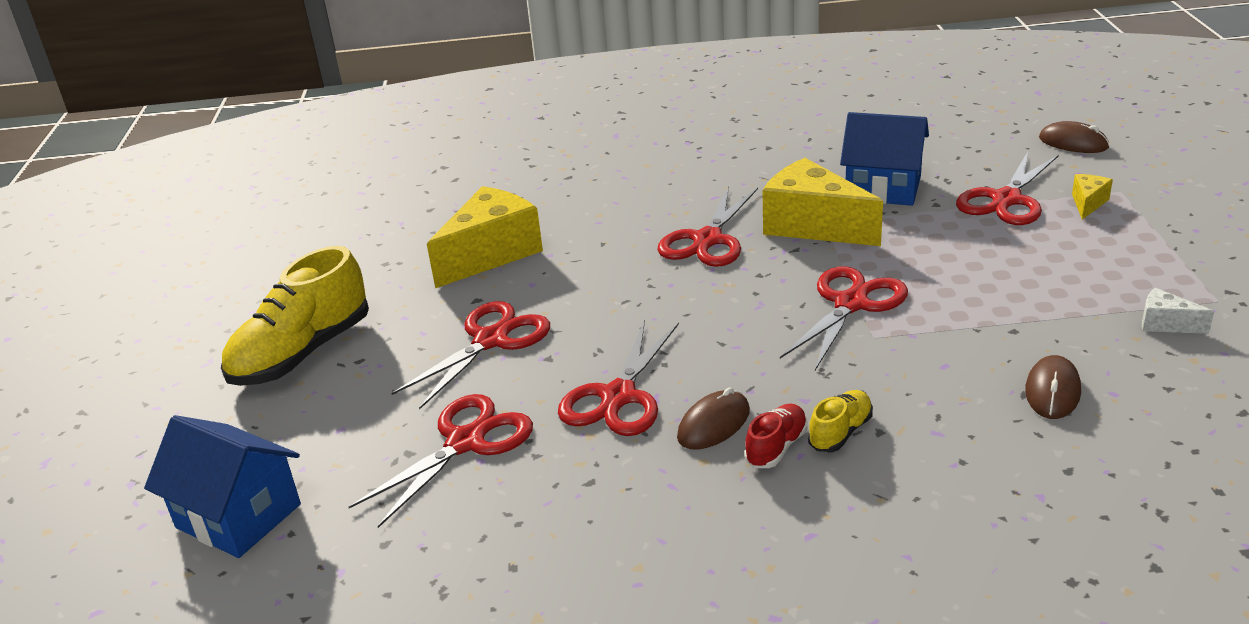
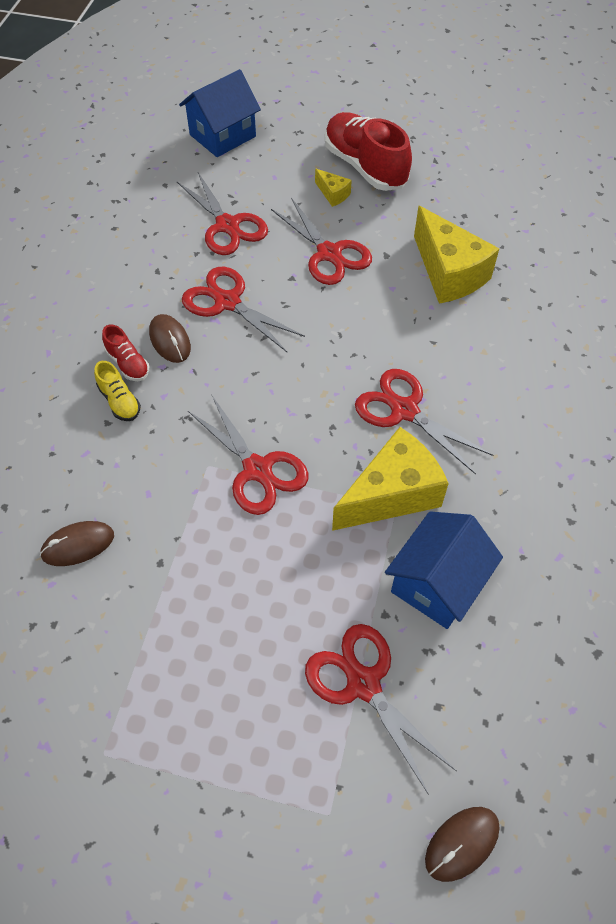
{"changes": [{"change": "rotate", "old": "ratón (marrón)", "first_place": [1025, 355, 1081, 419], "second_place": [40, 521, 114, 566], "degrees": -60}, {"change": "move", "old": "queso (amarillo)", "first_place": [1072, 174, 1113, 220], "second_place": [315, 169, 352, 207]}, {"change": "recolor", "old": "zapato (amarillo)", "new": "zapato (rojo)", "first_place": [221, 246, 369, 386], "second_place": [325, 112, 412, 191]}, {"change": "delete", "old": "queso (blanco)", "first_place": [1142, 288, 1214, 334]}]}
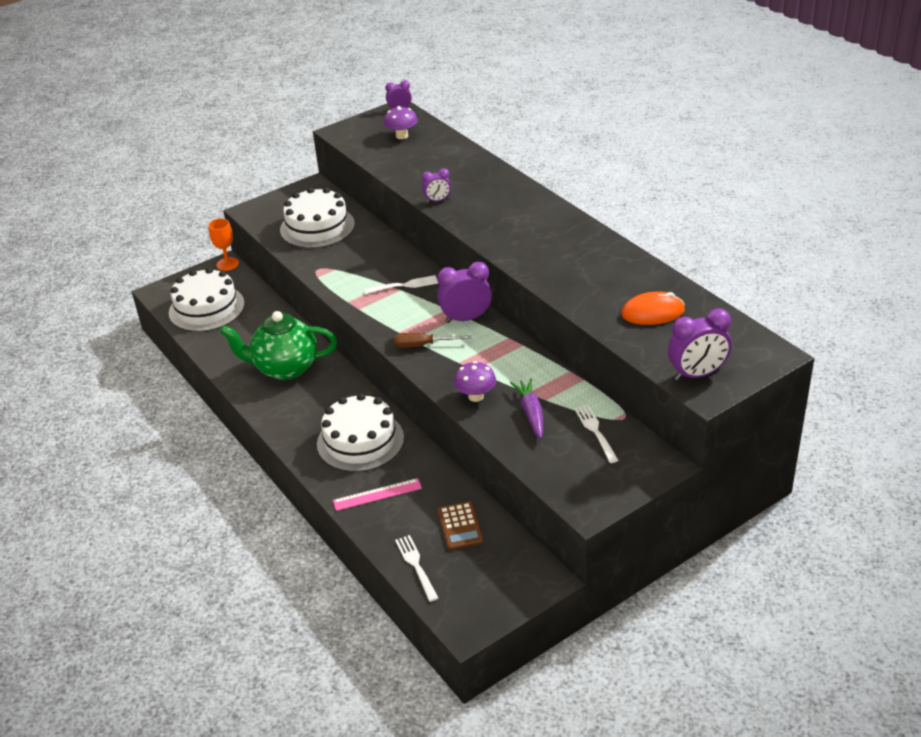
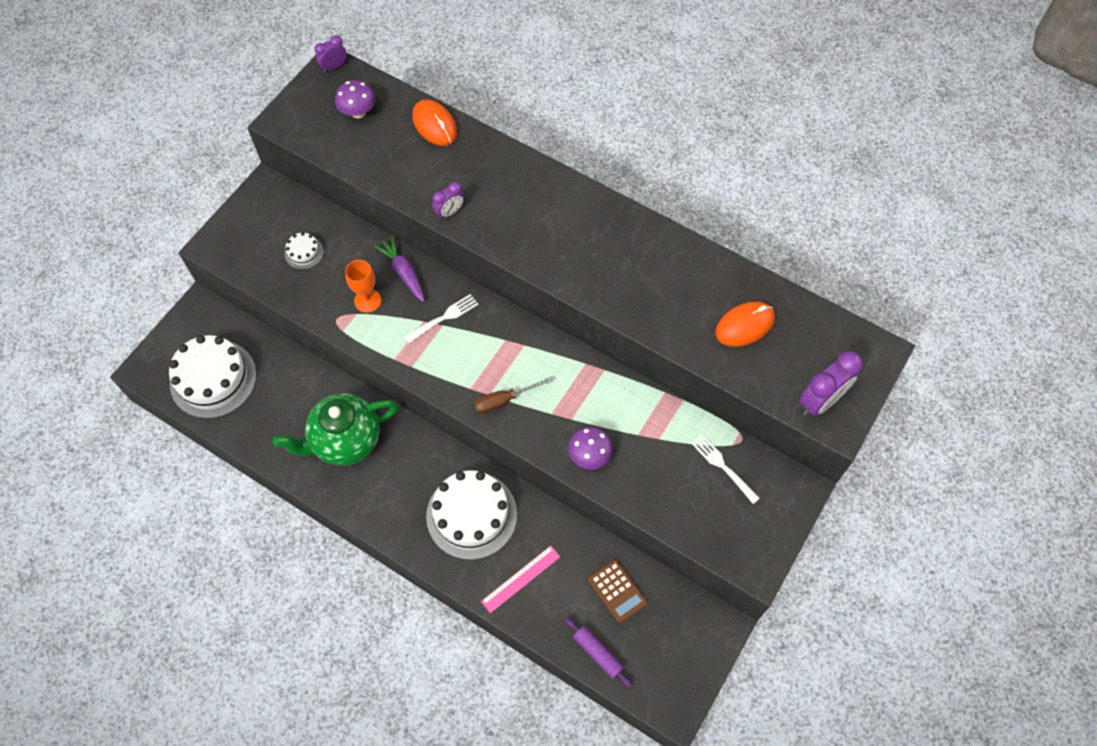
{"changes": [{"change": "resize", "old": "tarta (blanco)", "first_place": [280, 187, 355, 248], "second_place": [285, 232, 324, 270], "factor": 0.45}, {"change": "move", "old": "copa (naranja)", "first_place": [209, 218, 239, 271], "second_place": [345, 260, 381, 313]}, {"change": "move", "old": "zanahoria (morado)", "first_place": [510, 378, 543, 439], "second_place": [374, 236, 425, 302]}, {"change": "insert", "new": "ratón (naranja)", "second_place": [412, 99, 457, 146]}, {"change": "replace", "old": "tenedor (blanco)", "new": "rodillo (morado)", "first_place": [395, 535, 438, 602], "second_place": [565, 618, 632, 688]}, {"change": "delete", "old": "despertador (morado)", "first_place": [437, 262, 492, 323]}]}
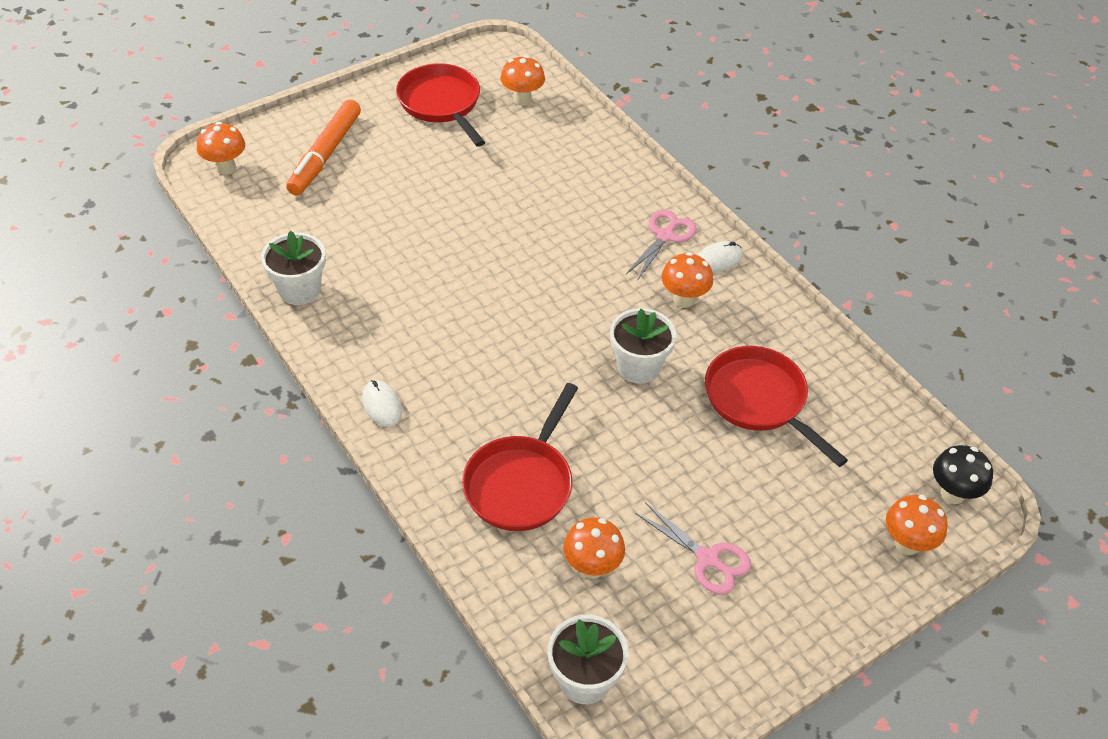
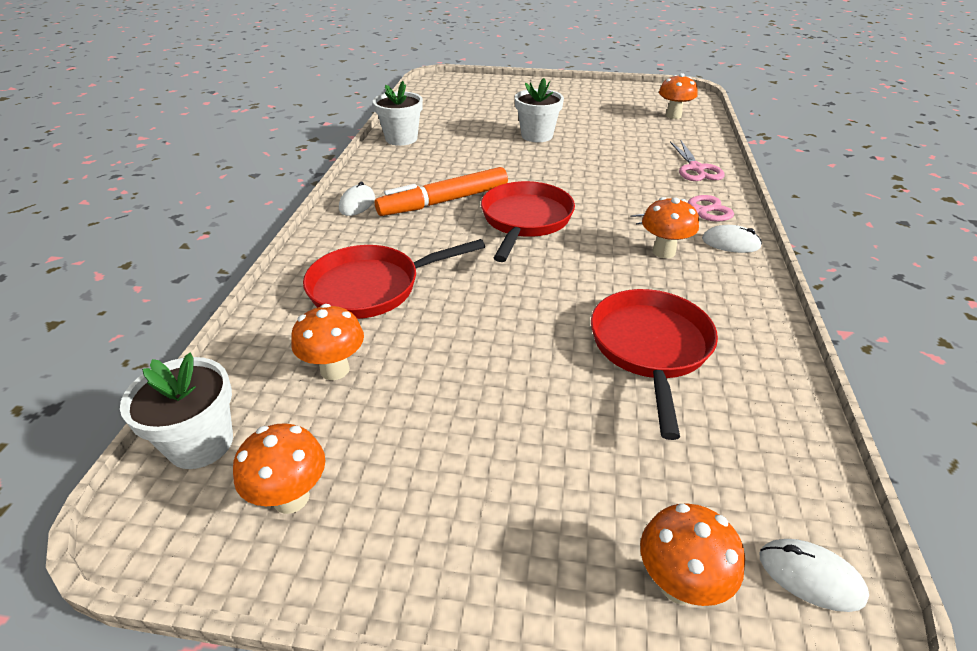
{"changes": [{"change": "move", "old": "seta (naranja)", "first_place": [197, 122, 245, 175], "second_place": [233, 423, 325, 514]}, {"change": "move", "old": "rotulador (naranja)", "first_place": [286, 100, 361, 196], "second_place": [375, 167, 508, 216]}, {"change": "move", "old": "sartén (rojo)", "first_place": [396, 64, 485, 147], "second_place": [481, 181, 575, 262]}, {"change": "move", "old": "maceta (blanco)", "first_place": [610, 308, 676, 384], "second_place": [515, 78, 564, 142]}, {"change": "move", "old": "tijeras (rosa)", "first_place": [635, 502, 751, 594], "second_place": [670, 141, 725, 181]}, {"change": "replace", "old": "seta (negro)", "new": "ratón (blanco)", "first_place": [933, 445, 993, 504], "second_place": [759, 539, 869, 612]}]}
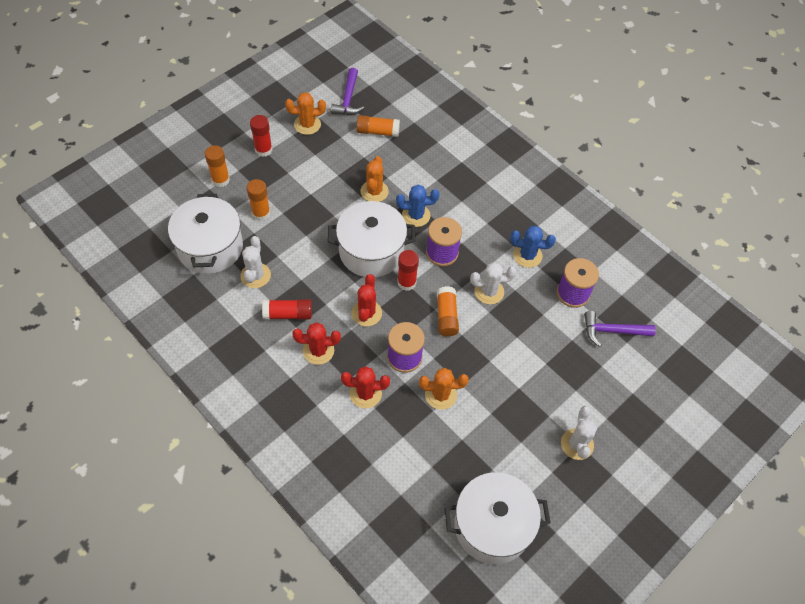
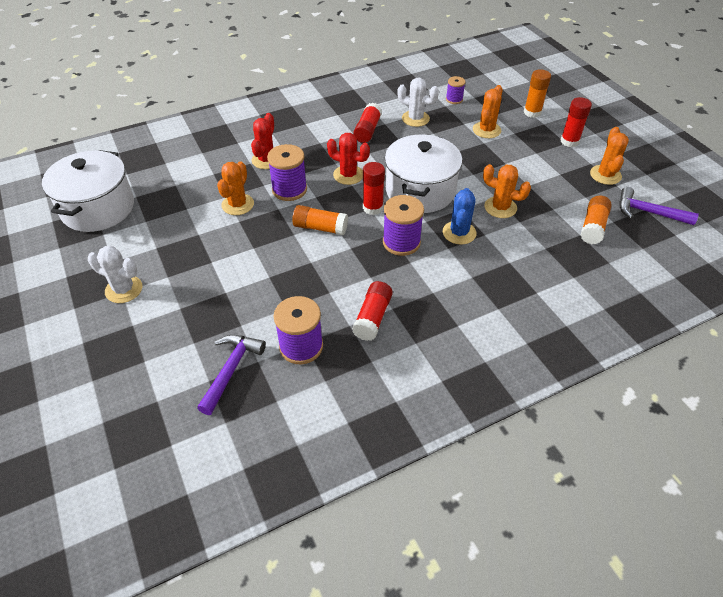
{"changes": [{"change": "replace", "old": "cactus (azul)", "new": "barra de pegamento (rojo)", "first_place": [510, 226, 556, 268], "second_place": [352, 281, 393, 341]}, {"change": "replace", "old": "olla (blanco)", "new": "carrete (morado)", "first_place": [168, 194, 243, 274], "second_place": [446, 76, 466, 104]}, {"change": "replace", "old": "barra de pegamento (naranja)", "new": "cactus (naranja)", "first_place": [247, 179, 270, 221], "second_place": [473, 85, 503, 138]}, {"change": "delete", "old": "cactus (rojo)", "first_place": [292, 322, 341, 365]}, {"change": "delete", "old": "cactus (blanco)", "first_place": [470, 262, 517, 304]}]}
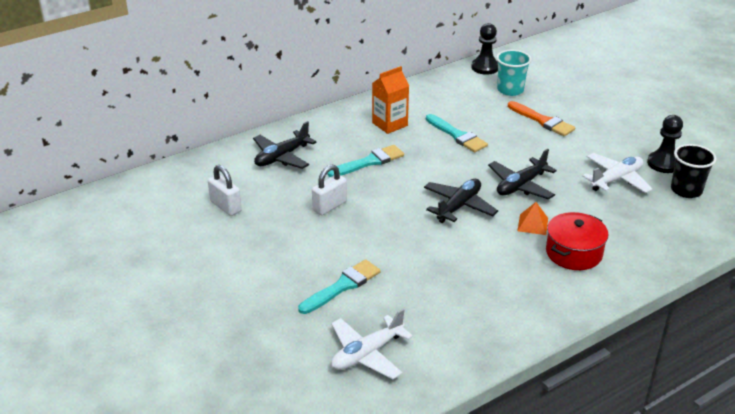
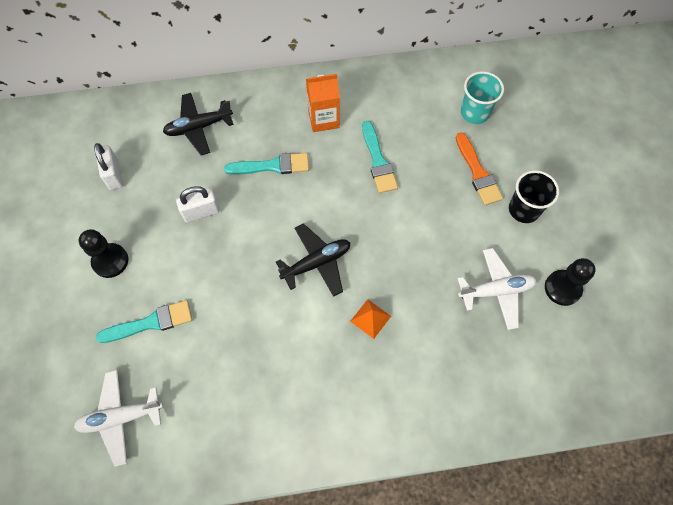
{"changes": [{"change": "move", "old": "peón (negro)", "first_place": [471, 23, 498, 75], "second_place": [79, 229, 128, 278]}, {"change": "move", "old": "vaso (negro)", "first_place": [671, 144, 717, 198], "second_place": [509, 170, 559, 223]}, {"change": "delete", "old": "avión (negro)", "first_place": [488, 149, 557, 199]}, {"change": "delete", "old": "olla (rojo)", "first_place": [546, 212, 608, 270]}]}
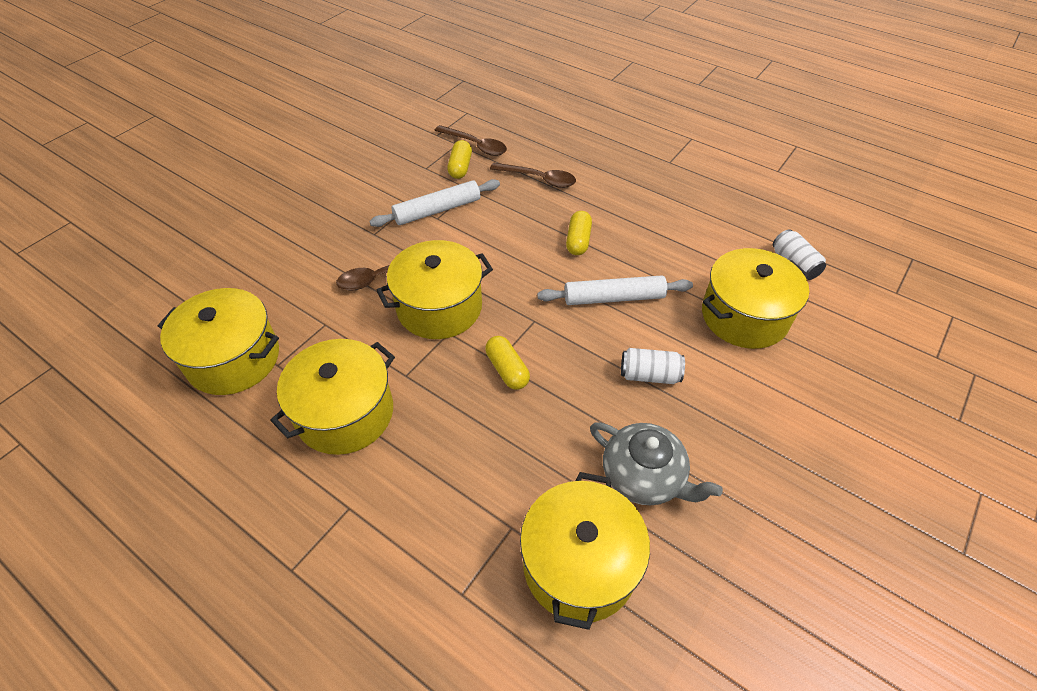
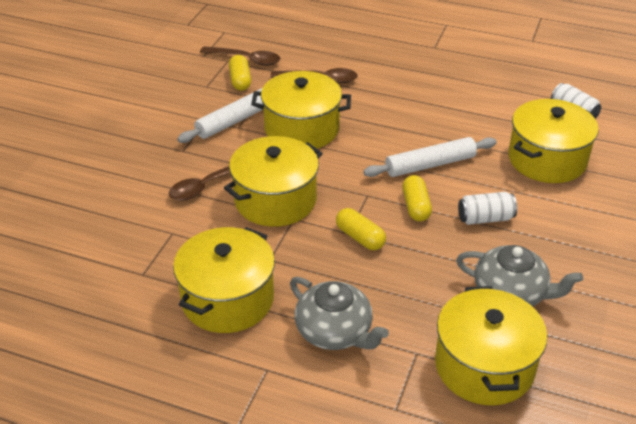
{"changes": [{"change": "move", "old": "olla (amarillo)", "first_place": [158, 288, 279, 395], "second_place": [251, 71, 351, 149]}, {"change": "insert", "new": "tetera (gris)", "second_place": [290, 277, 389, 350]}, {"change": "move", "old": "cápsula (amarillo)", "first_place": [566, 211, 592, 255], "second_place": [402, 175, 432, 221]}]}
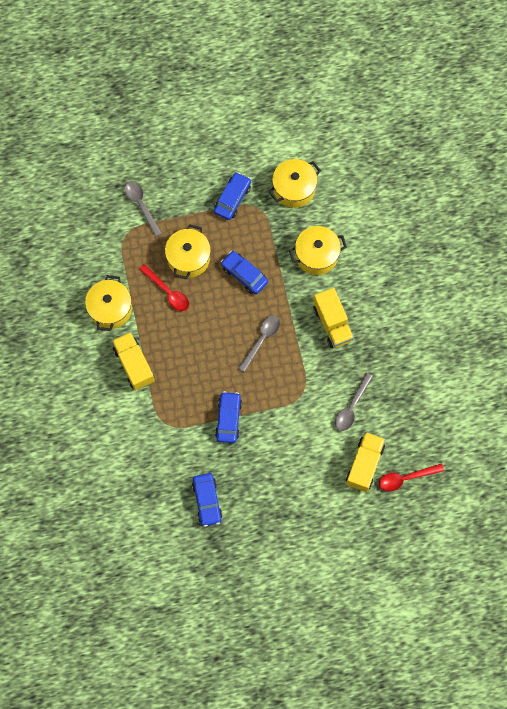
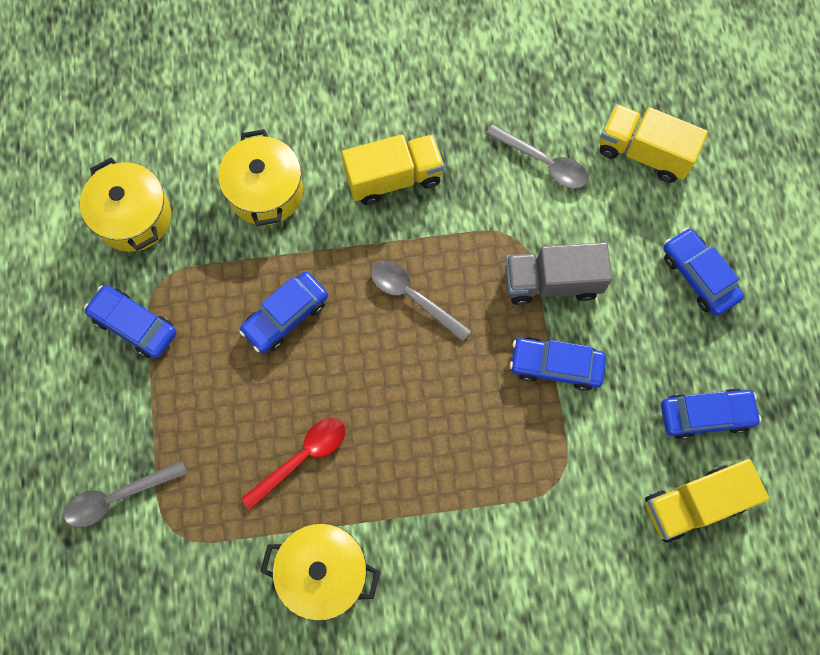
{"changes": [{"change": "insert", "new": "camión (gris)", "second_place": [505, 242, 612, 305]}, {"change": "move", "old": "camión (amarillo)", "first_place": [112, 332, 155, 390], "second_place": [645, 459, 769, 543]}, {"change": "insert", "new": "coche (azul)", "second_place": [663, 228, 744, 316]}, {"change": "delete", "old": "olla (amarillo)", "first_place": [165, 224, 211, 279]}, {"change": "delete", "old": "cuchara (rojo)", "first_place": [379, 463, 444, 491]}]}
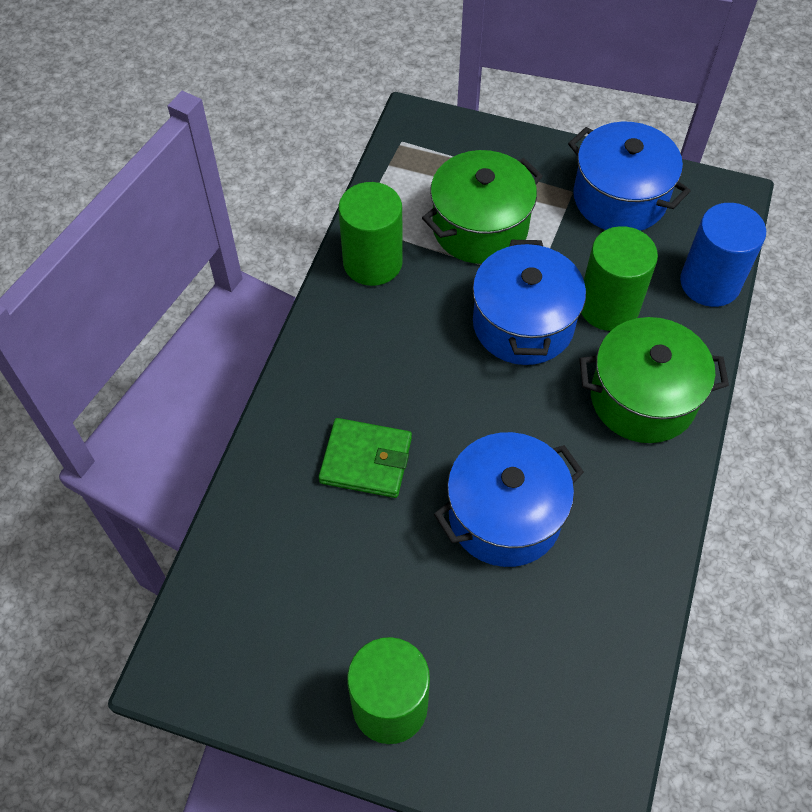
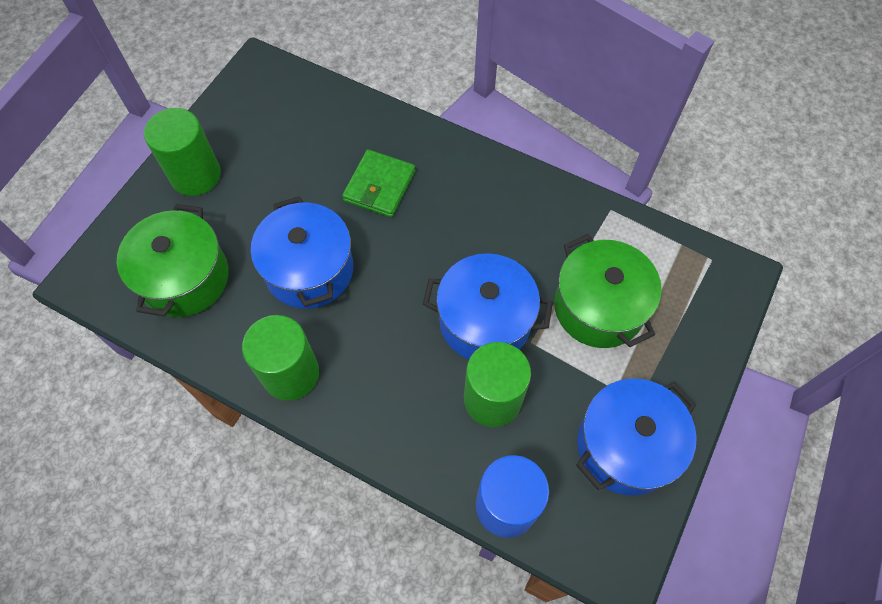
{"changes": [{"change": "move", "old": "olla (verde)", "first_place": [579, 317, 729, 443], "second_place": [117, 204, 229, 317]}, {"change": "move", "old": "cilindro (verde)", "first_place": [338, 182, 403, 286], "second_place": [242, 315, 319, 401]}]}
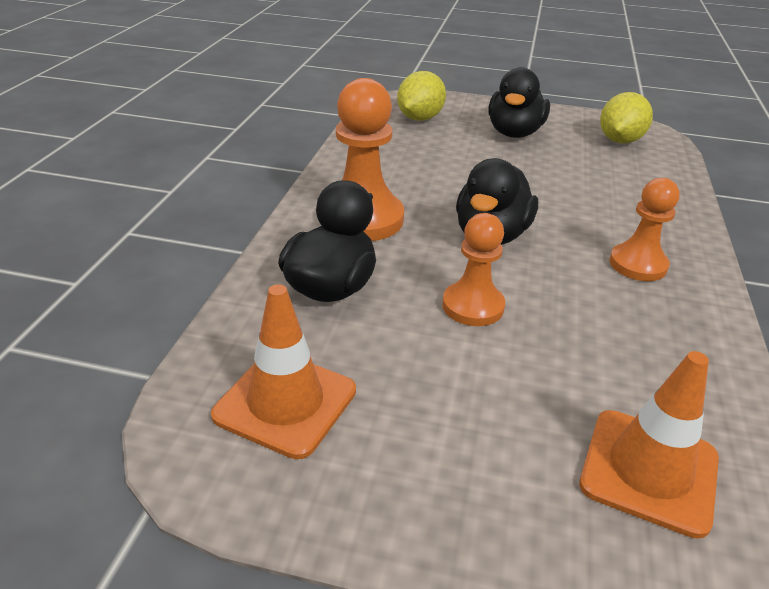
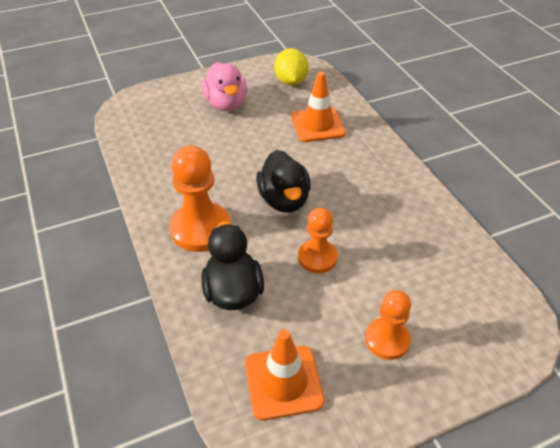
{"changes": [{"change": "recolor", "old": "pato (negro)", "new": "pato (rosa)", "first_place": [488, 67, 550, 138], "second_place": [202, 62, 247, 111]}, {"change": "move", "old": "cono de tráfico (naranja)", "first_place": [579, 351, 719, 539], "second_place": [291, 71, 346, 142]}, {"change": "move", "old": "peón (naranja)", "first_place": [609, 178, 680, 281], "second_place": [365, 290, 411, 360]}, {"change": "delete", "old": "limón (amarillo)", "first_place": [397, 71, 446, 121]}]}
